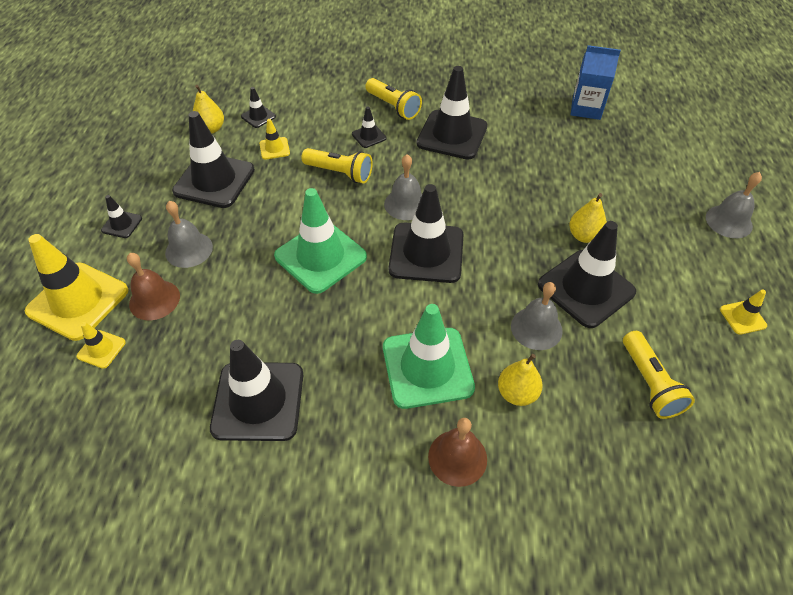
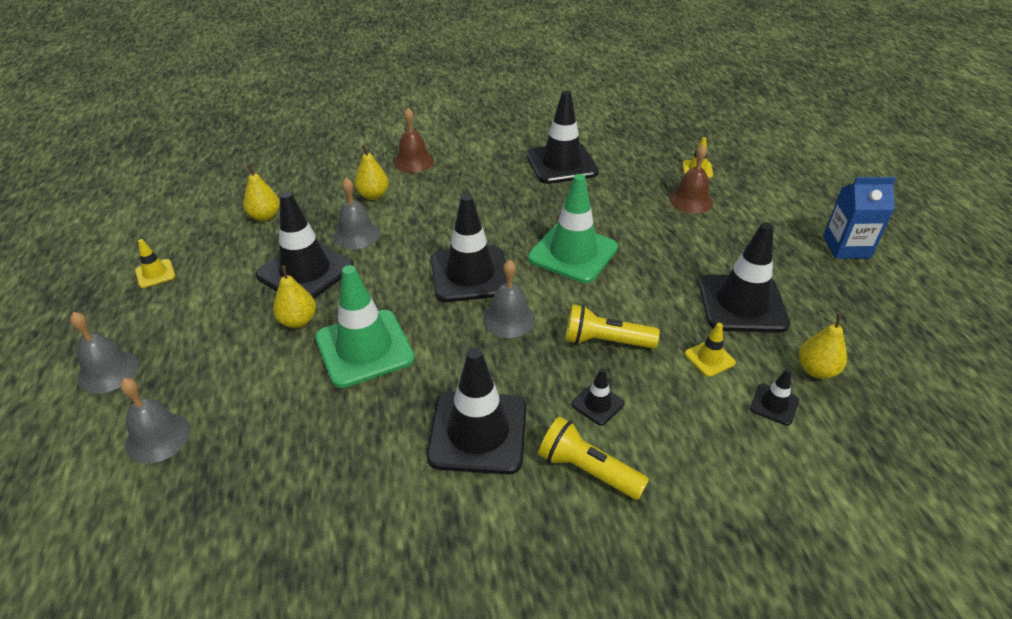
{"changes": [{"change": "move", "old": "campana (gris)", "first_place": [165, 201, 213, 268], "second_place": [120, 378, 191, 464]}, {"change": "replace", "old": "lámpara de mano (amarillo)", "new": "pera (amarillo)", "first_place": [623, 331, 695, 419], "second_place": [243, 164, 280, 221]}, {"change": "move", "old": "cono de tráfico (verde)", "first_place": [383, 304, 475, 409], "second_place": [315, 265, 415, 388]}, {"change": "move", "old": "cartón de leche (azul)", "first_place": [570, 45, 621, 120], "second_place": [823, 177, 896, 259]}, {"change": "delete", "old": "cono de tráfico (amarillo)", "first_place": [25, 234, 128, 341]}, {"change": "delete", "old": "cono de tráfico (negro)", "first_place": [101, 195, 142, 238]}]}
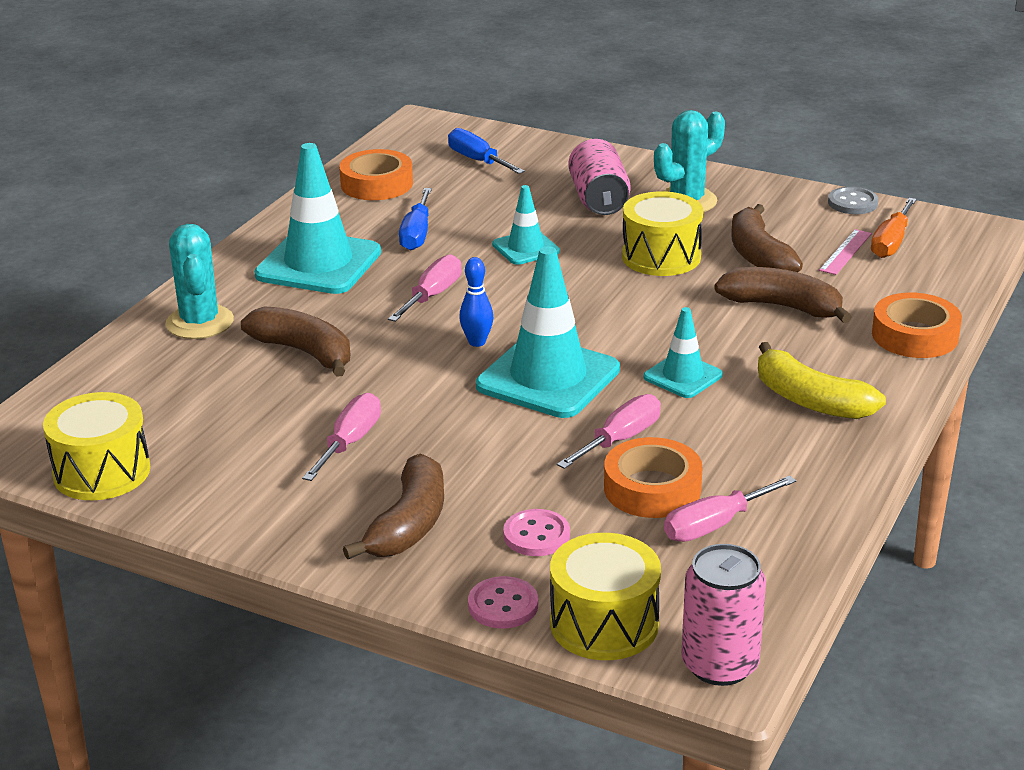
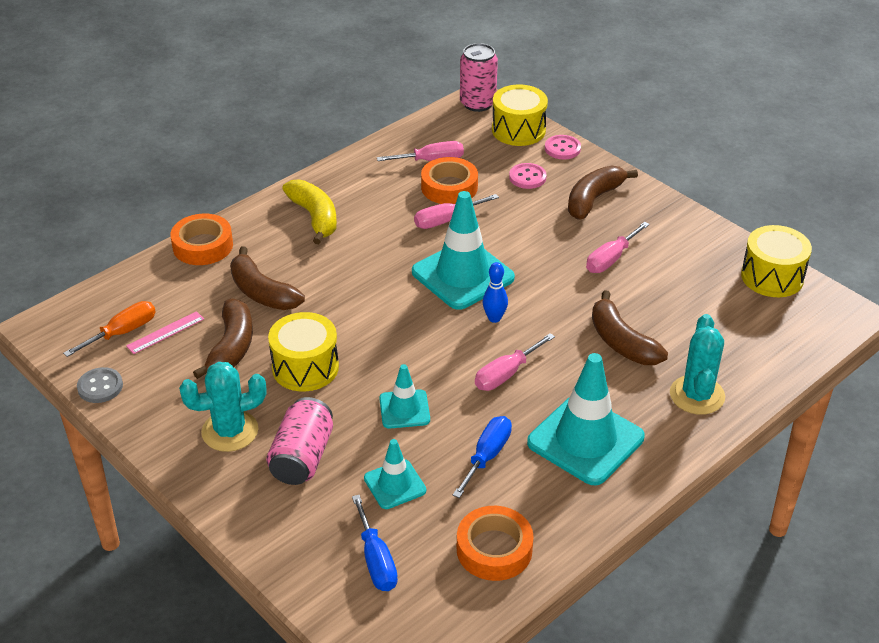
{"changes": [{"change": "move", "old": "cono de tráfico (turquesa)", "first_place": [643, 307, 723, 398], "second_place": [364, 439, 426, 509]}]}
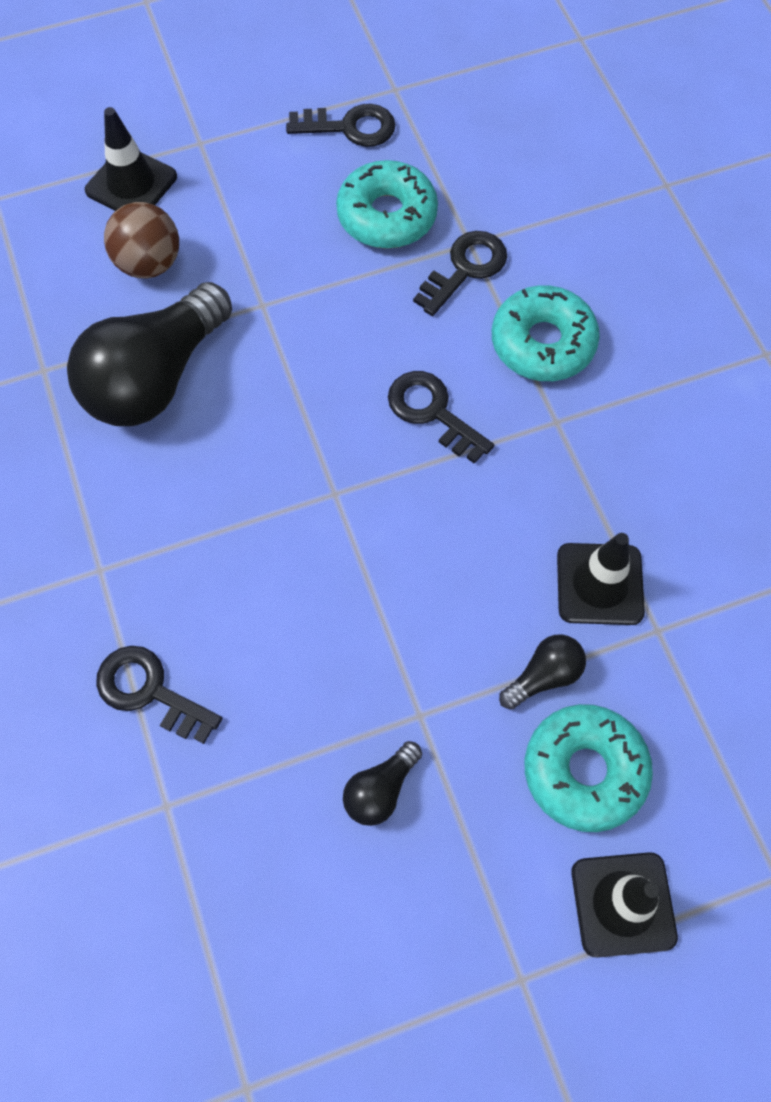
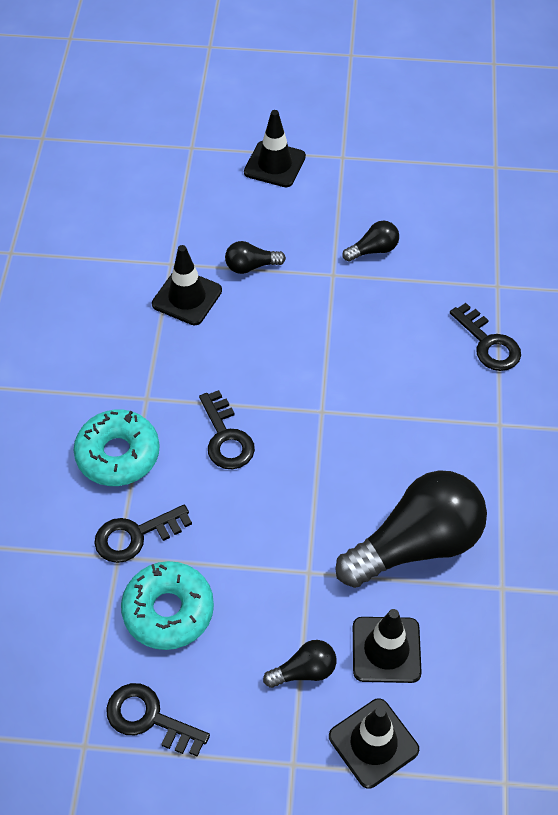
{"changes": [{"change": "insert", "new": "bombilla (negro)", "second_place": [263, 640, 336, 688]}, {"change": "replace", "old": "pelota (marrón)", "new": "cono de tráfico (negro)", "first_place": [104, 202, 179, 278], "second_place": [353, 609, 422, 683]}, {"change": "delete", "old": "rosquilla (turquesa)", "first_place": [524, 704, 653, 832]}]}
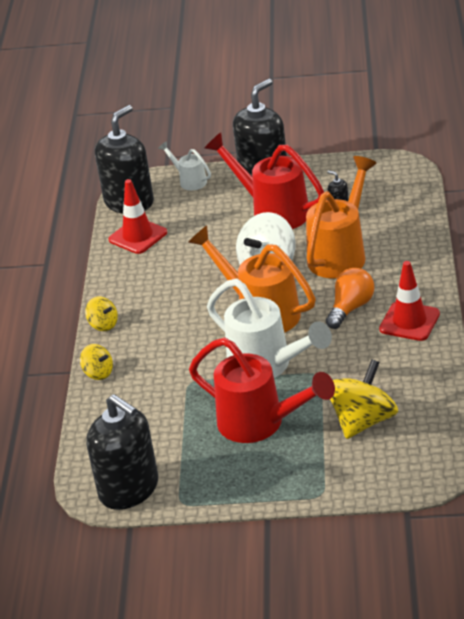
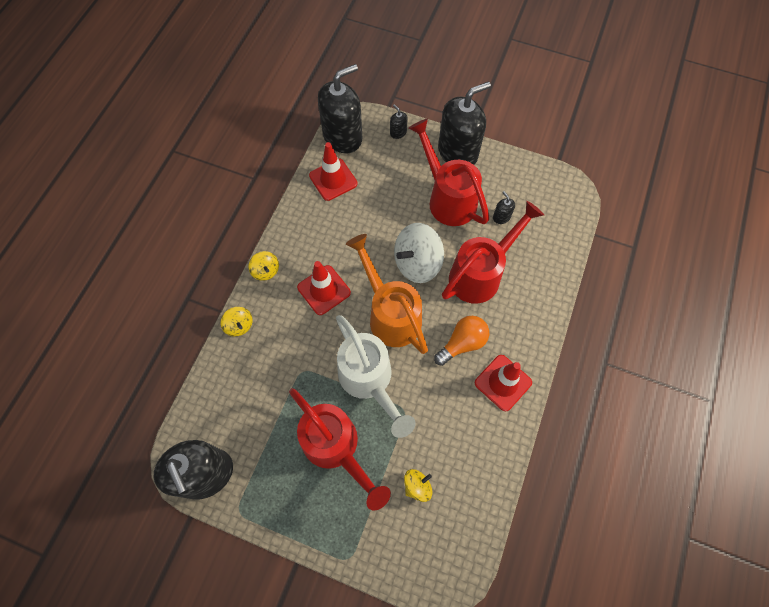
{"changes": [{"change": "insert", "new": "cono de tráfico (rojo)", "second_place": [297, 261, 351, 315]}, {"change": "replace", "old": "regadera (blanco)", "new": "dispensador de jabón (negro)", "first_place": [158, 141, 211, 190], "second_place": [390, 104, 408, 139]}, {"change": "resize", "old": "peonza (amarillo)", "first_place": [330, 359, 398, 439], "second_place": [404, 469, 432, 502], "factor": 0.52}, {"change": "recolor", "old": "regadera (naranja)", "new": "regadera (rojo)", "first_place": [306, 156, 377, 279], "second_place": [442, 201, 544, 304]}]}
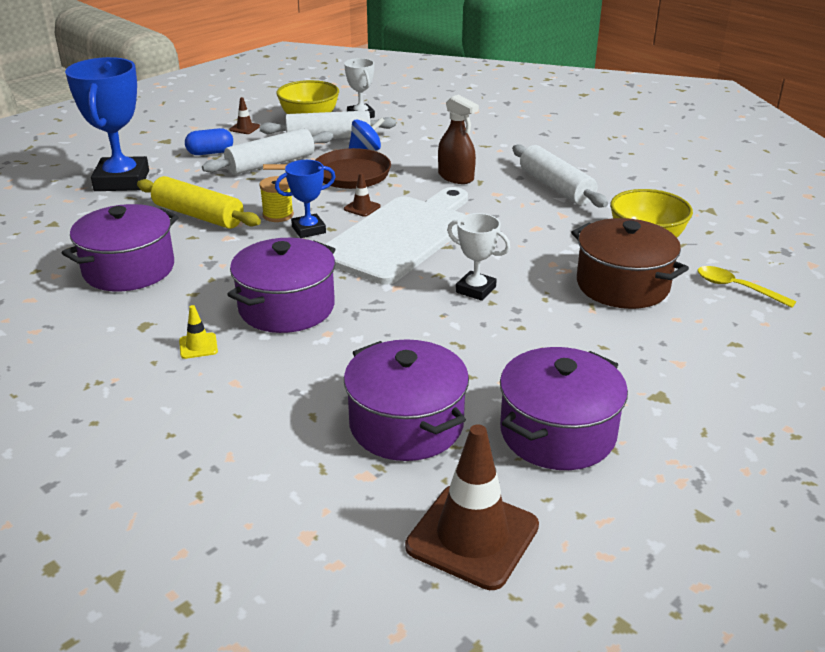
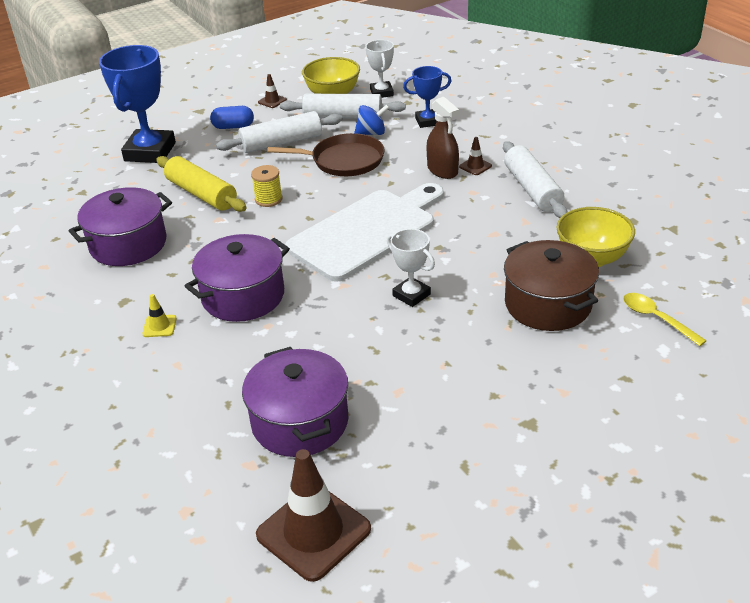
{"changes": [{"change": "move", "old": "trofeo (azul)", "first_place": [275, 160, 335, 238], "second_place": [403, 66, 451, 128]}, {"change": "move", "old": "cono de tráfico (marrón)", "first_place": [344, 173, 380, 217], "second_place": [459, 137, 492, 175]}, {"change": "delete", "old": "olla (morado)", "first_place": [500, 347, 628, 470]}]}
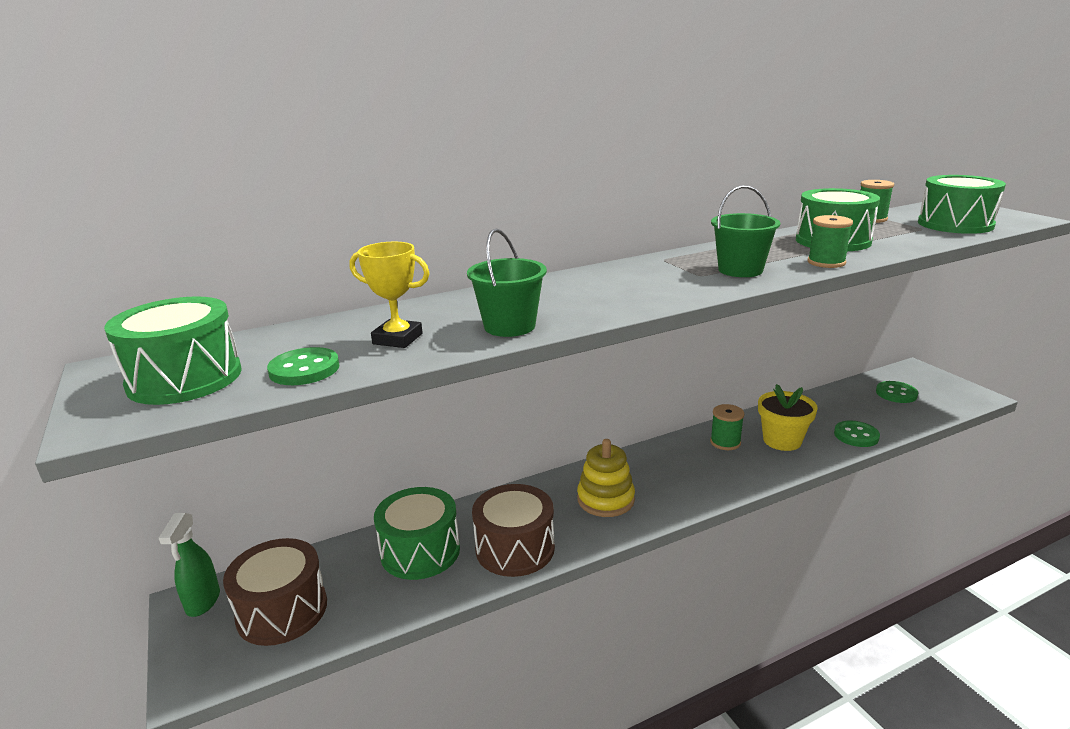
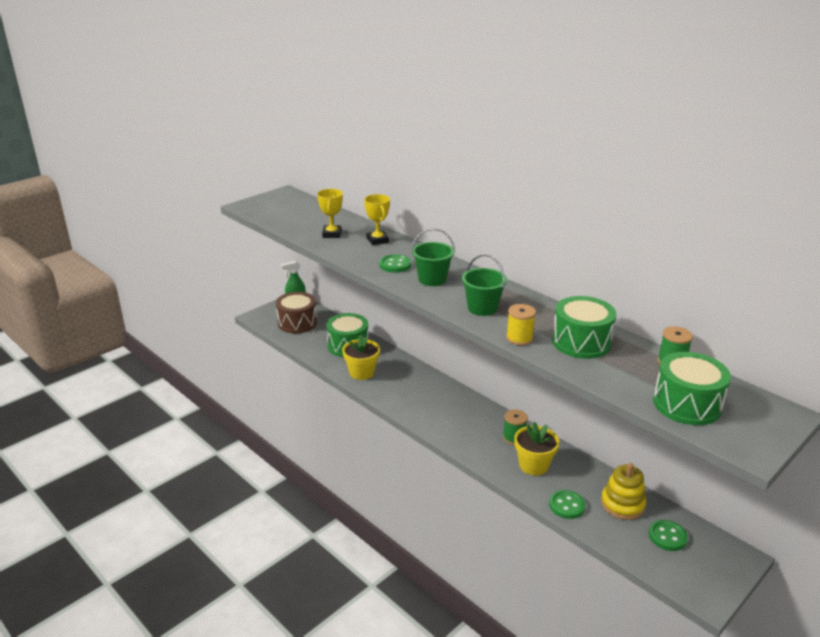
{"changes": [{"change": "replace", "old": "tambor (marrón)", "new": "maceta (amarillo)", "first_place": [472, 484, 555, 577], "second_place": [342, 335, 380, 380]}, {"change": "insert", "new": "trofeo (amarillo)", "second_place": [364, 194, 390, 245]}, {"change": "move", "old": "botón (verde)", "first_place": [267, 347, 340, 385], "second_place": [379, 254, 411, 273]}, {"change": "move", "old": "balde (verde)", "first_place": [467, 228, 547, 337], "second_place": [411, 228, 455, 286]}, {"change": "recolor", "old": "carrete (verde)", "new": "carrete (amarillo)", "first_place": [808, 215, 853, 268], "second_place": [506, 304, 536, 345]}, {"change": "move", "old": "juguete apilable (amarillo)", "first_place": [577, 439, 635, 517], "second_place": [601, 463, 646, 520]}, {"change": "delete", "old": "tambor (verde)", "first_place": [104, 296, 242, 405]}]}
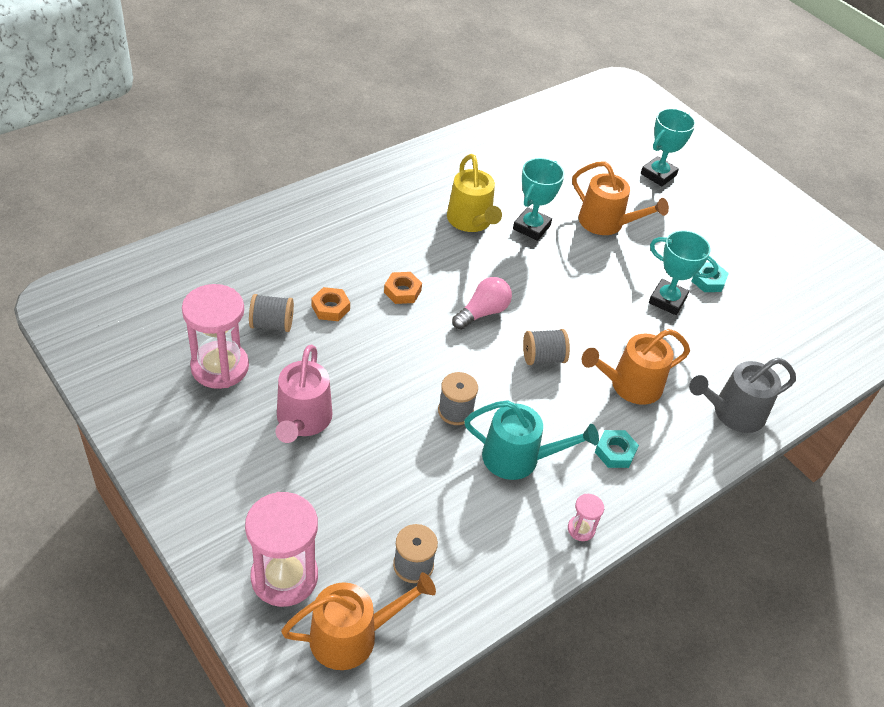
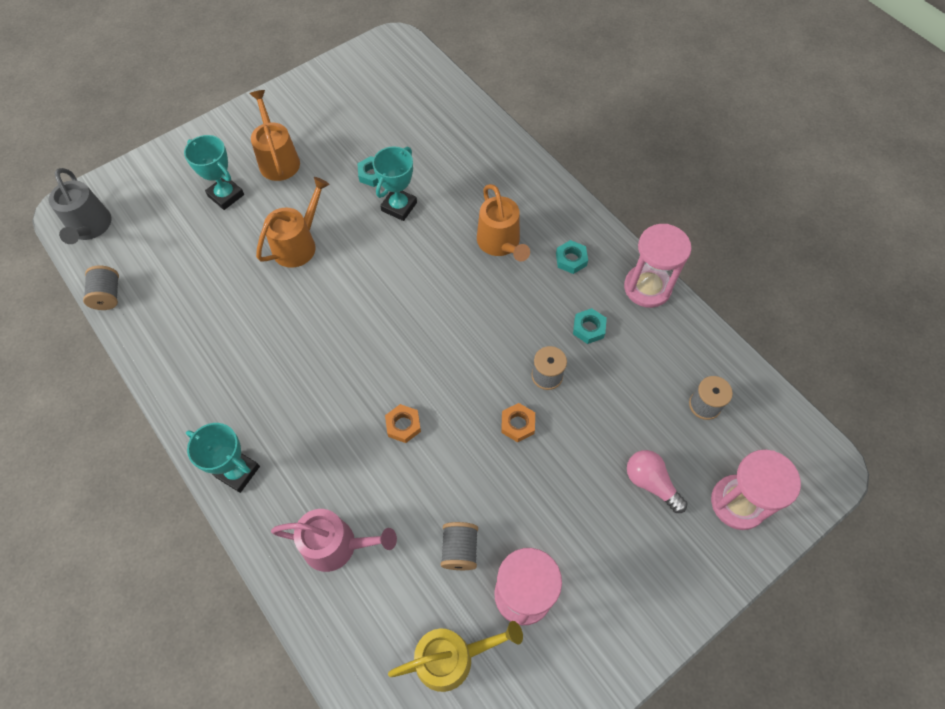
{"changes": [{"change": "move", "old": "regadera (gris)", "first_place": [689, 358, 796, 433], "second_place": [49, 168, 111, 244]}, {"change": "move", "old": "carrete (gris)", "first_place": [523, 329, 570, 365], "second_place": [83, 266, 119, 310]}, {"change": "move", "old": "trofeo (turquesa)", "first_place": [513, 158, 565, 241], "second_place": [186, 423, 260, 493]}, {"change": "move", "old": "regadera (naranja)", "first_place": [281, 572, 436, 670], "second_place": [250, 90, 300, 181]}, {"change": "move", "old": "regadera (rosa)", "first_place": [276, 345, 333, 443], "second_place": [271, 509, 397, 572]}, {"change": "move", "old": "regadera (amarillo)", "first_place": [447, 154, 502, 232], "second_place": [388, 621, 523, 692]}, {"change": "move", "old": "tuerca (naranja)", "first_place": [311, 287, 350, 321], "second_place": [501, 403, 535, 442]}, {"change": "replace", "old": "regadera (turquesa)", "new": "tuerca (turquesa)", "first_place": [464, 400, 599, 480], "second_place": [573, 308, 607, 344]}, {"change": "resize", "old": "reloj de arena (rosa)", "first_place": [568, 494, 604, 541], "second_place": [624, 224, 691, 308], "factor": 2.22}, {"change": "move", "old": "bombilla (rosa)", "first_place": [452, 277, 512, 330], "second_place": [627, 450, 687, 513]}]}
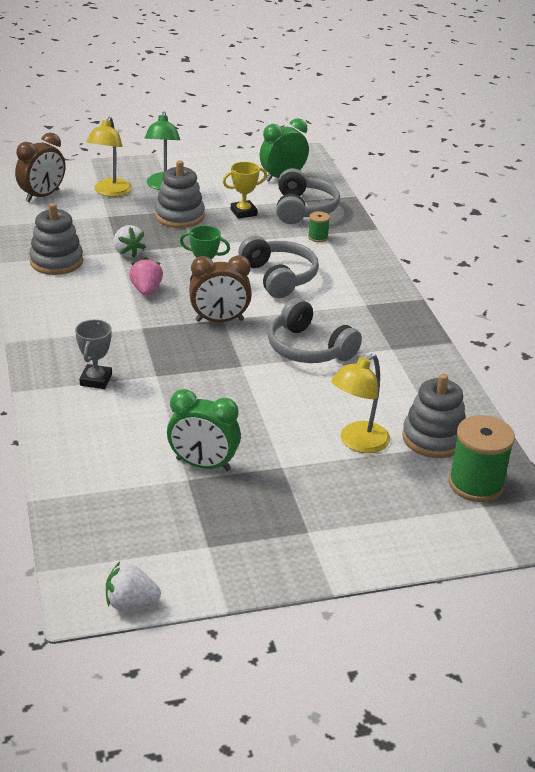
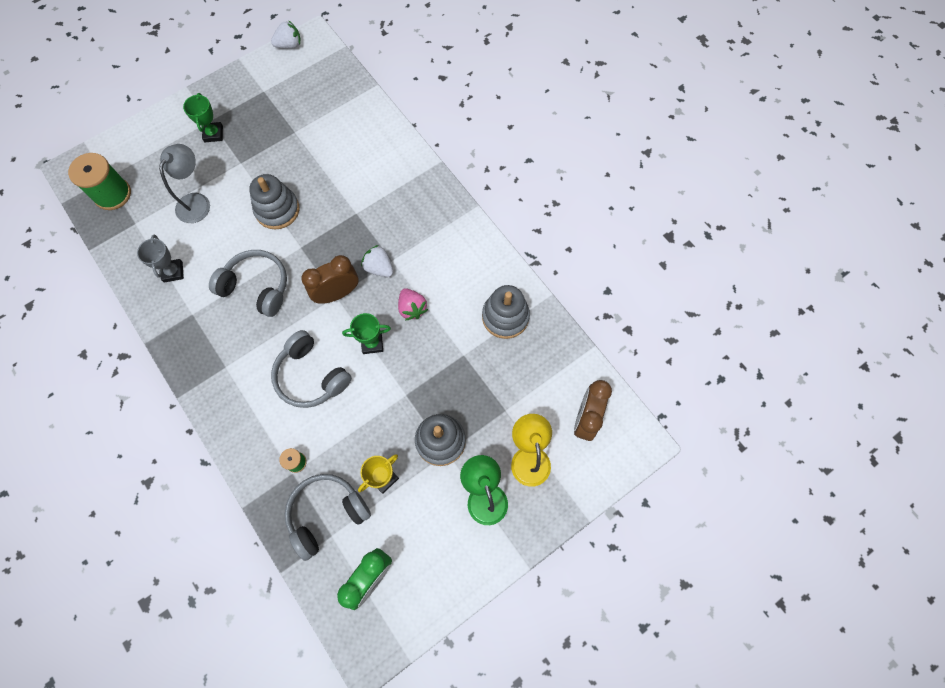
{"changes": [{"change": "move", "old": "trofeo (gris)", "first_place": [75, 320, 112, 389], "second_place": [137, 235, 184, 283]}, {"change": "recolor", "old": "lámpara (amarillo)", "new": "lámpara (gris)", "first_place": [331, 354, 390, 453], "second_place": [159, 144, 210, 223]}, {"change": "insert", "new": "trofeo (verde)", "second_place": [183, 93, 223, 142]}, {"change": "move", "old": "juguete apilable (gris)", "first_place": [402, 374, 466, 458], "second_place": [249, 174, 299, 229]}, {"change": "rotate", "old": "auriculares (gris)", "first_place": [276, 168, 340, 224], "second_place": [285, 474, 371, 561], "degrees": 75}, {"change": "move", "old": "fresa (blanco)", "first_place": [114, 225, 146, 258], "second_place": [361, 245, 393, 277]}, {"change": "delete", "old": "despertador (verde)", "first_place": [167, 389, 241, 471]}]}
